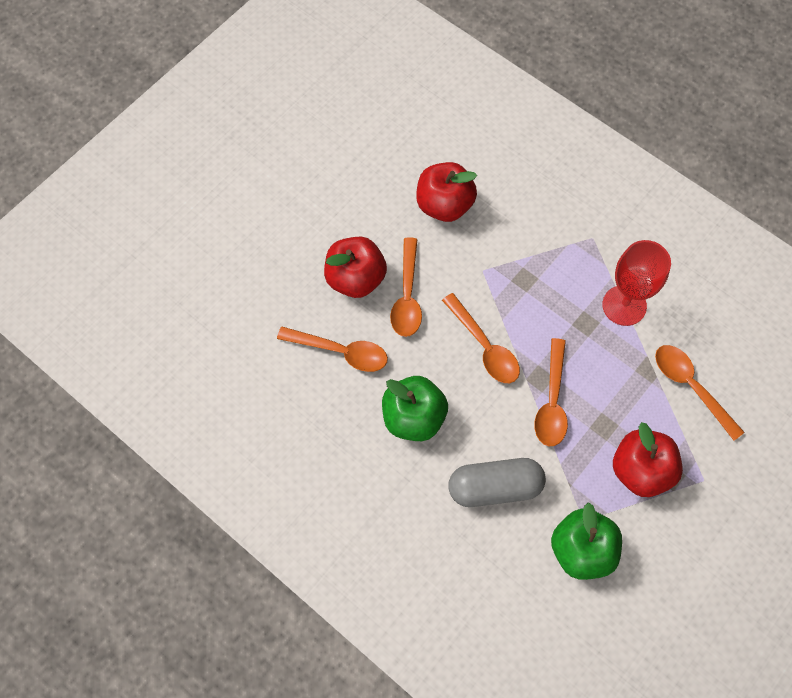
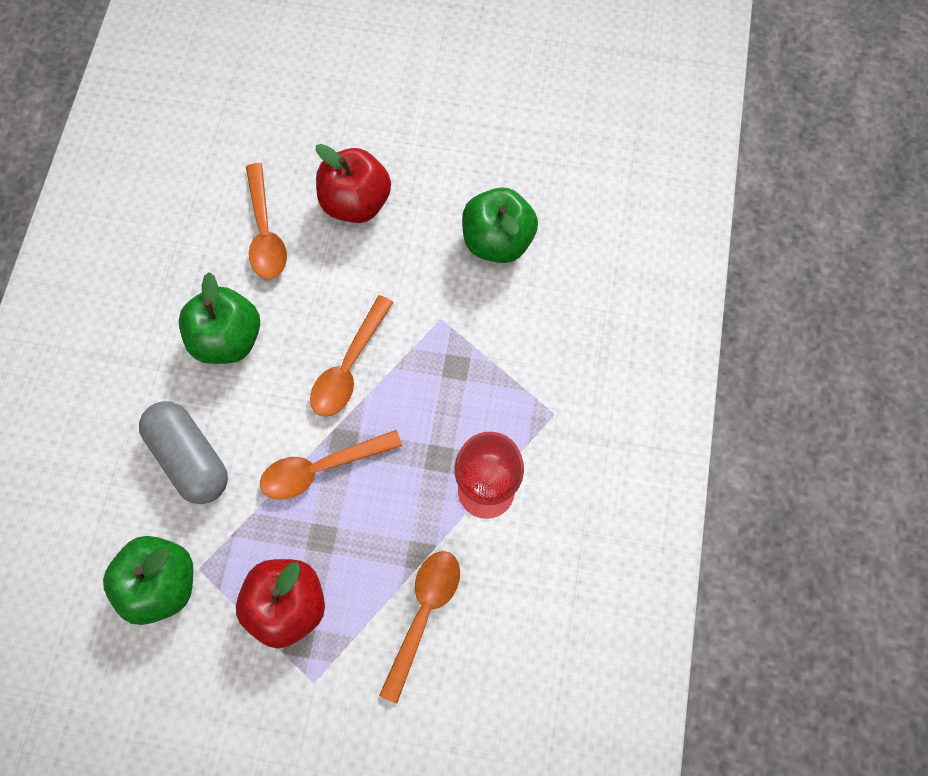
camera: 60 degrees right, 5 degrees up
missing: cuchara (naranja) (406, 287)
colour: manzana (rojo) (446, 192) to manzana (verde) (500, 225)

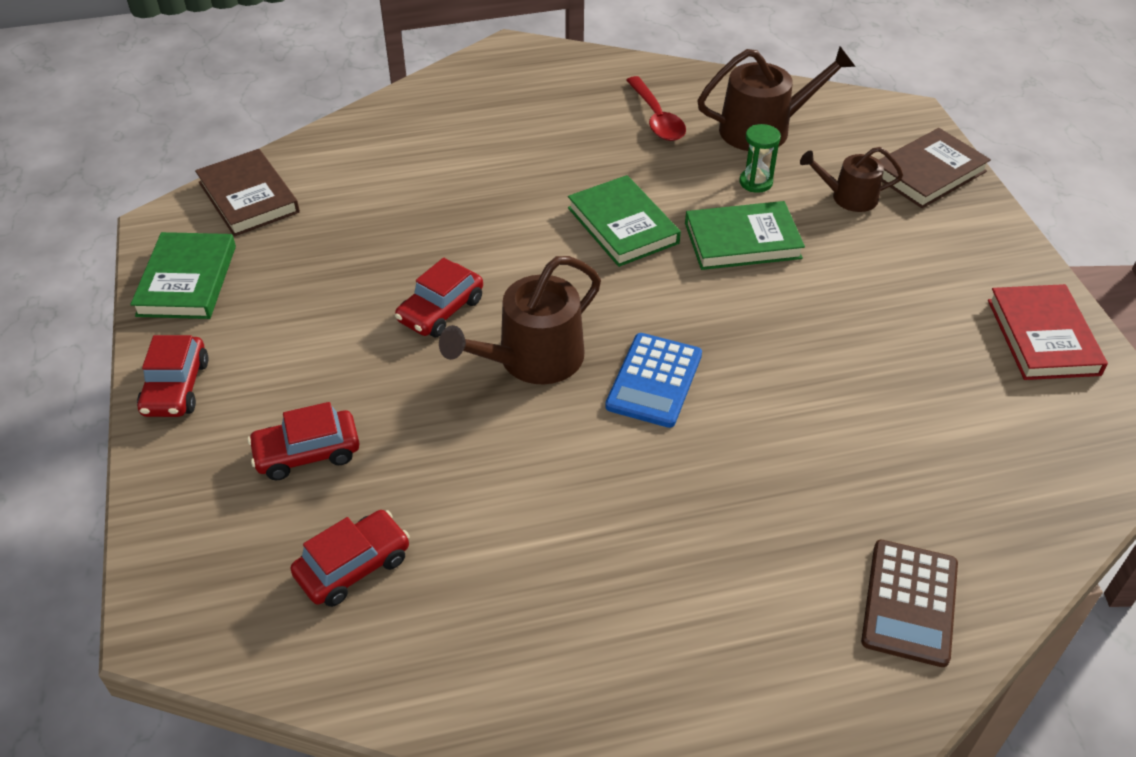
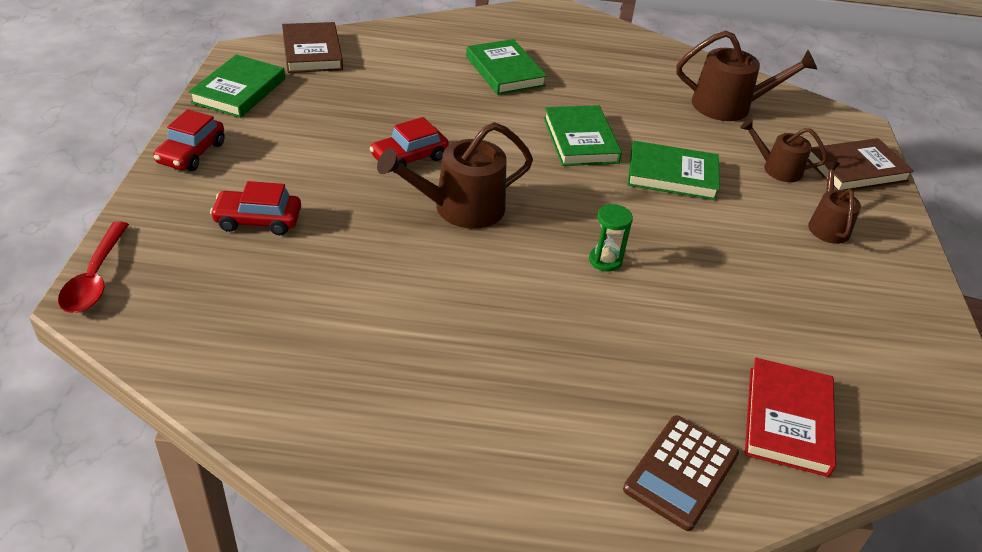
camera: 15 degrees right, 5 degrees down
missing: coche (rojo) (350, 558); calculadora (azul) (653, 380)
appeared: libro (verde) (506, 67); regadera (marrón) (834, 203)
relocated: cuchara (rojo) (656, 108) to (93, 267); reloj de arena (verde) (760, 158) to (611, 238); libro (rojo) (1048, 332) to (790, 417)

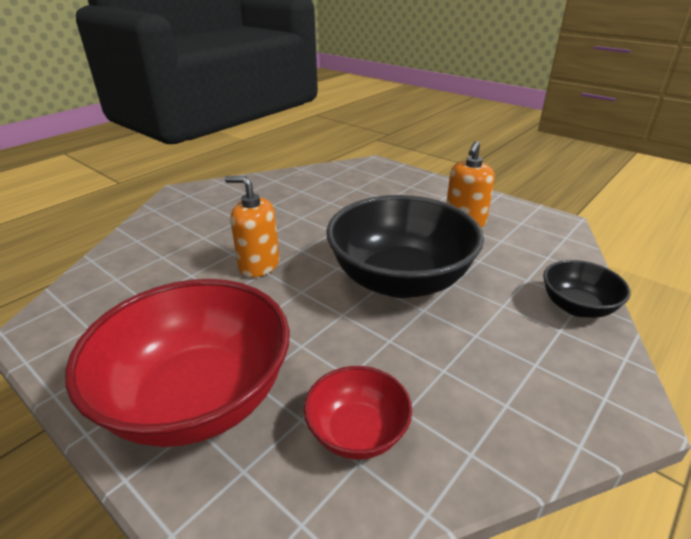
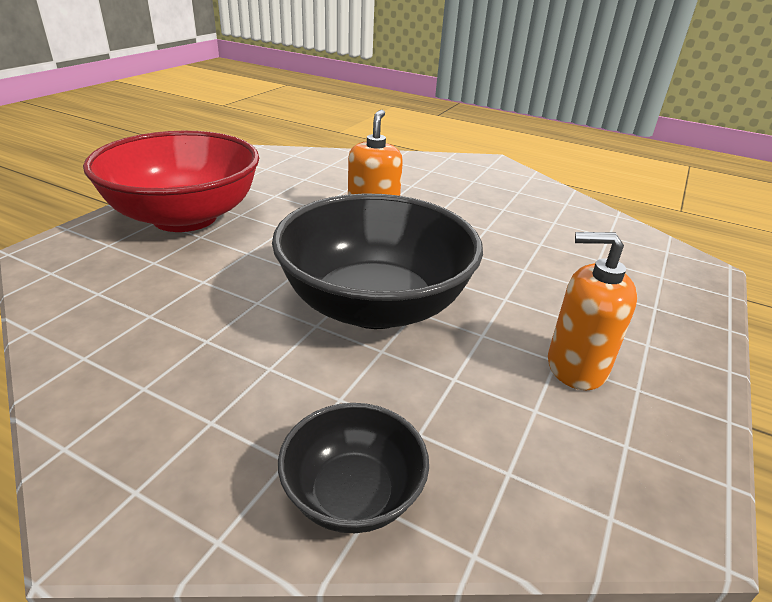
camera: 75 degrees right, 0 degrees up
missing: cuenco (rojo) (358, 412)

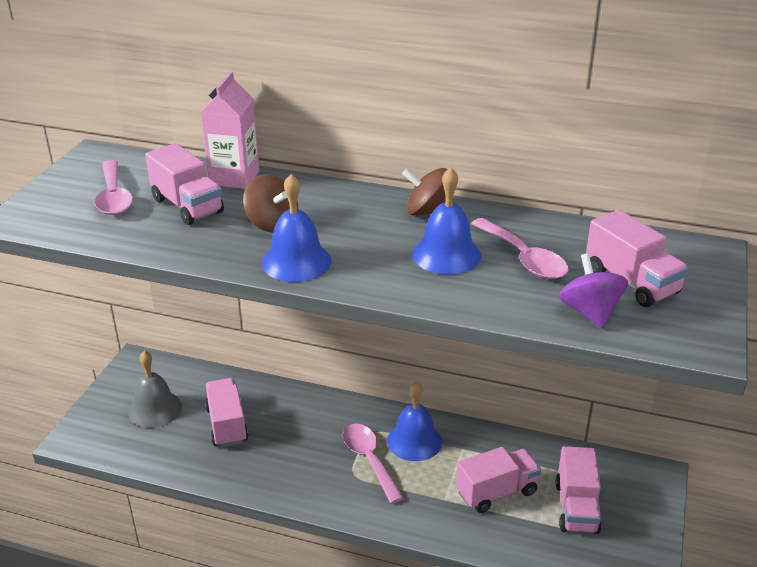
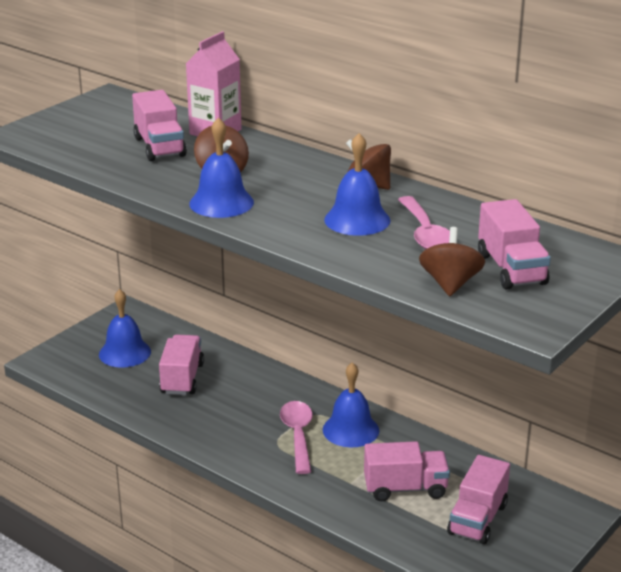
camera: 20 degrees right, 5 degrees down
missing: cuchara (rosa) (114, 187)
colour: campana (gris) (155, 389) to campana (azul) (125, 328); peonza (morado) (593, 290) to peonza (marrón) (452, 261)

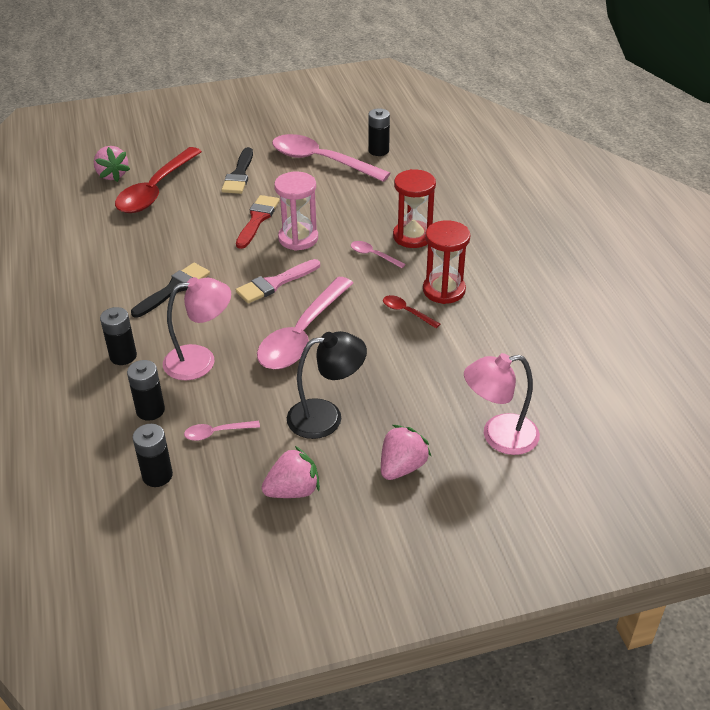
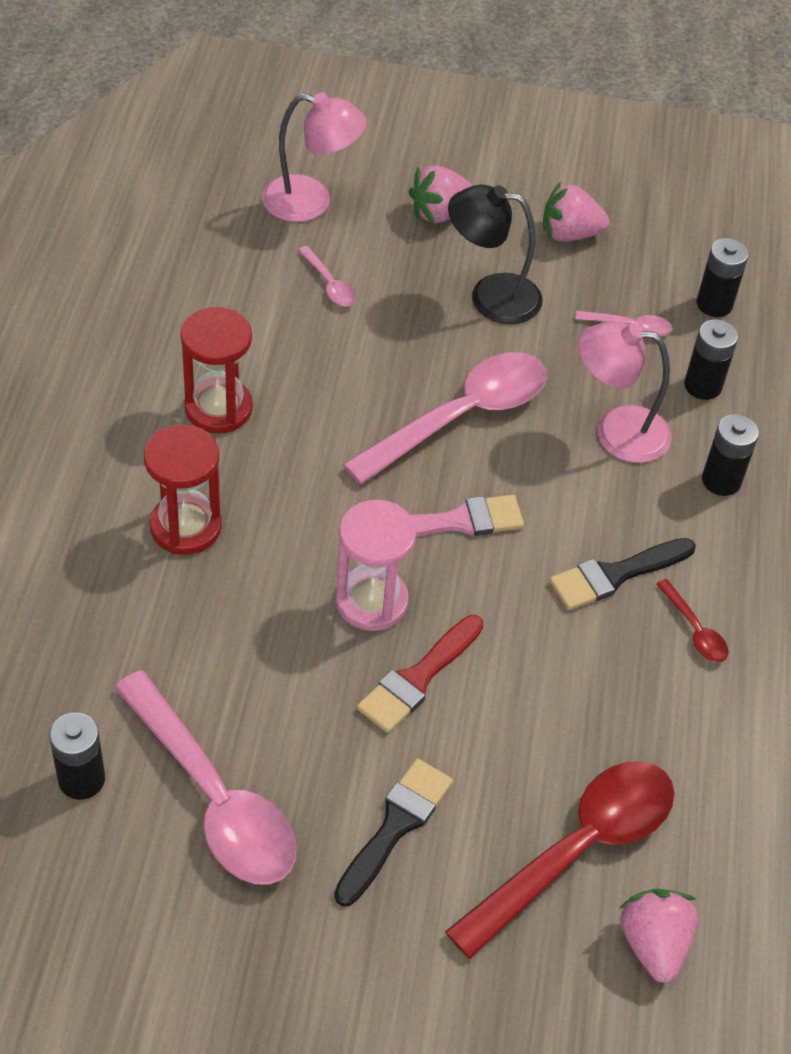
camera: 160 degrees left, 10 degrees up
relocated: cuchara (rosa) (378, 254) to (327, 276); cuchara (rojo) (411, 311) to (692, 621)

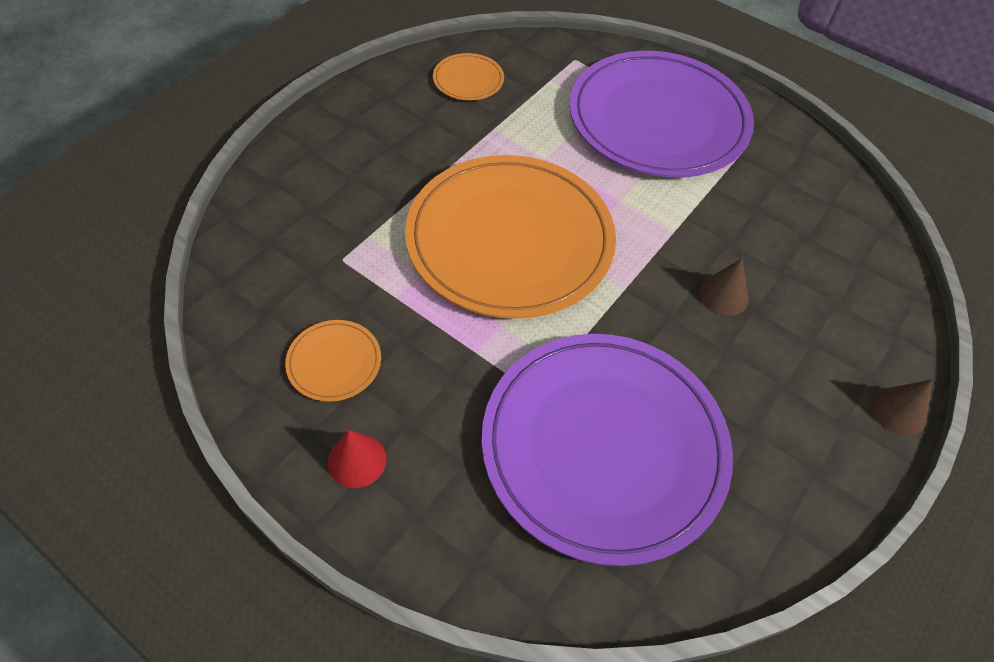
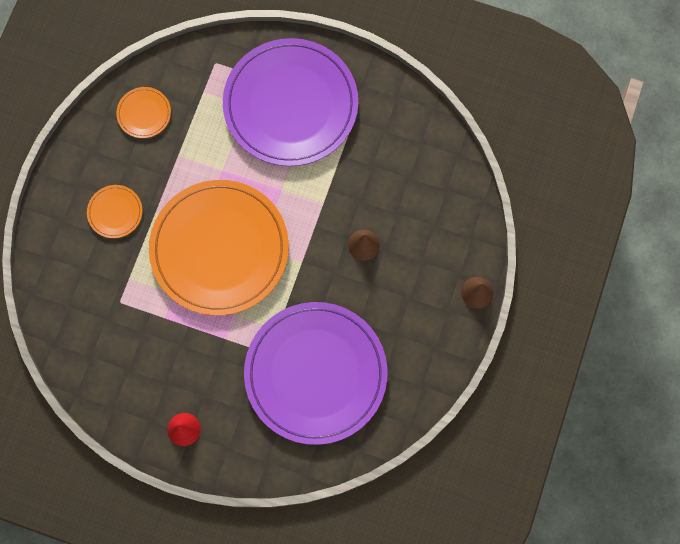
camera: 15 degrees left, 20 degrees up
relocated: plato (naranja) (333, 361) to (115, 211)

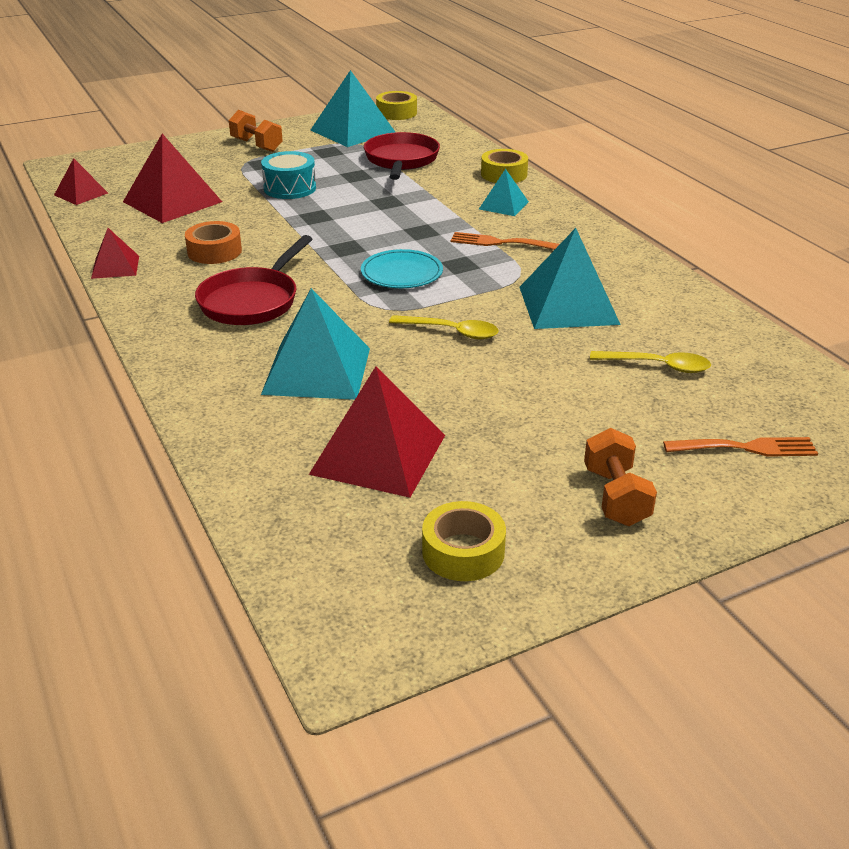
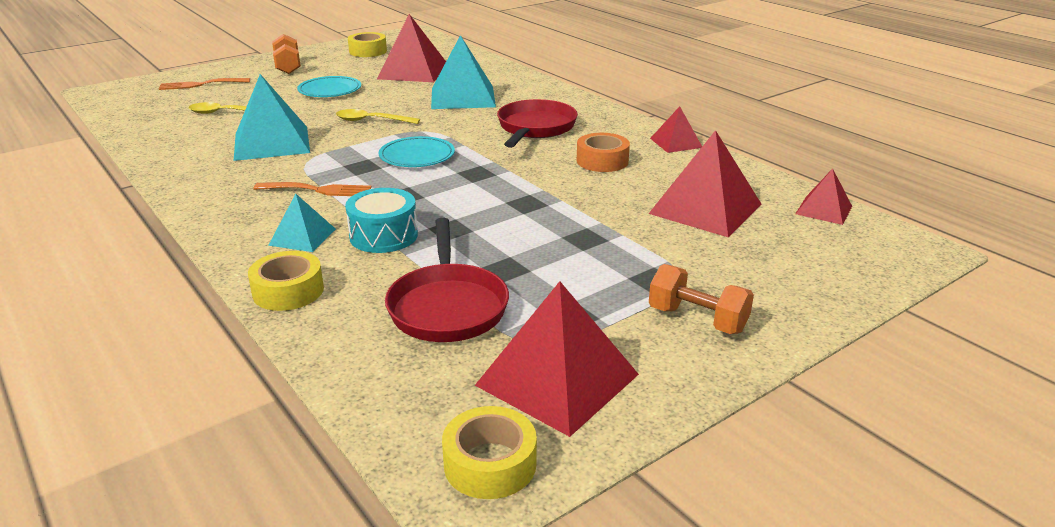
camera: 170 degrees right, 5 degrees down
appeared: plato (turquesa) (329, 86)
relocated: tambor (turquesa) (288, 175) to (381, 220)
colour: pirámide (turquesa) (353, 108) to pirámide (rojo) (557, 359)

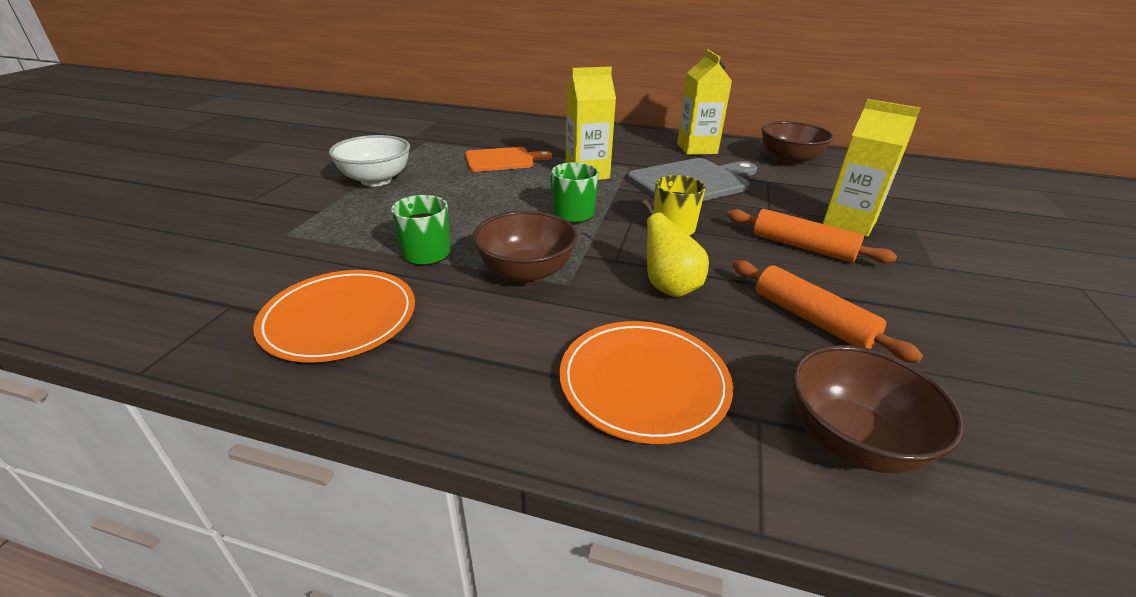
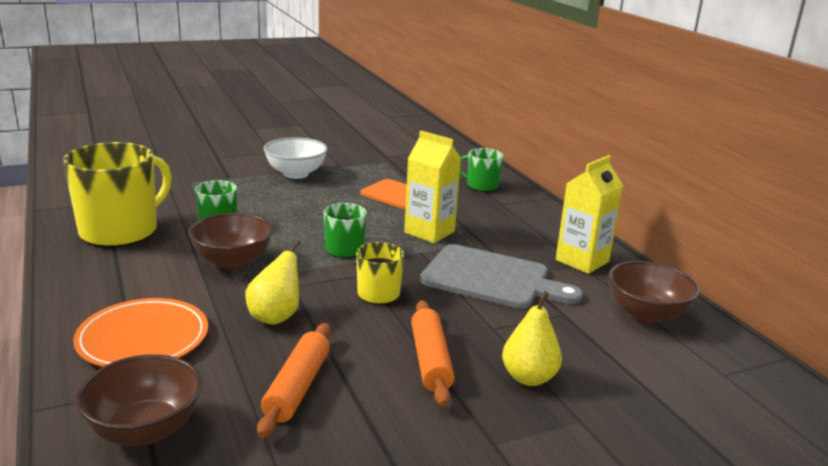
camera: 50 degrees right, 10 degrees down
appeared: taza (verde) (481, 170)
exchanged: plato (naranja) (334, 316) to taza (amarillo) (117, 194); cartón de leche (amarillo) (872, 168) to pera (amarillo) (532, 338)

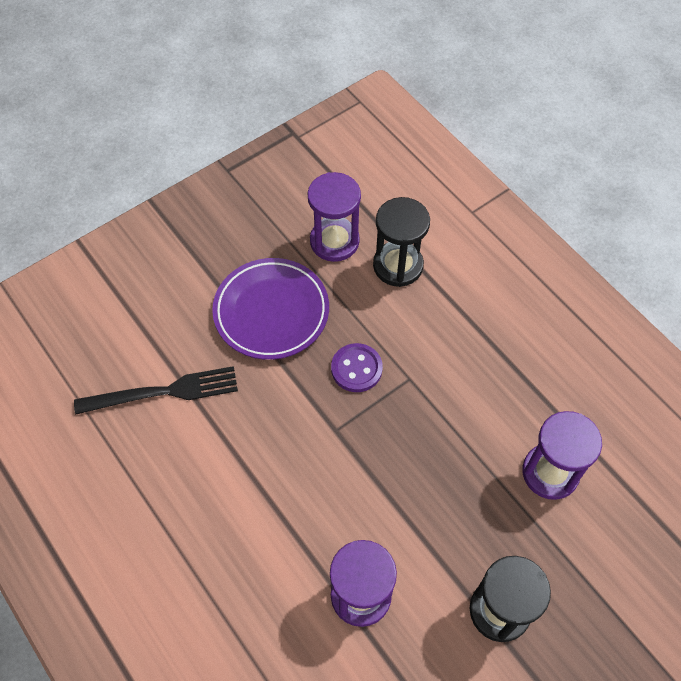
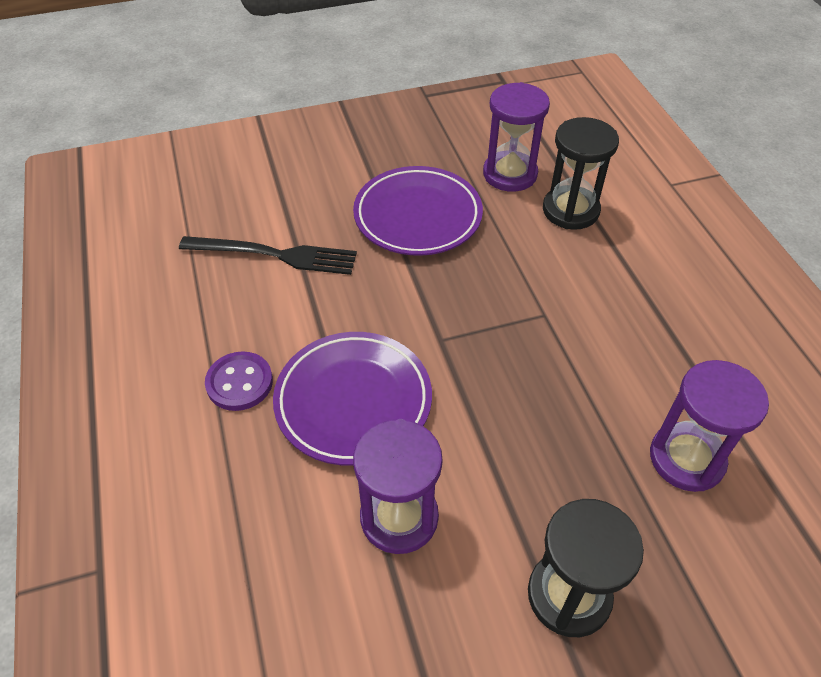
camera: 20 degrees right, 10 degrees down
appeared: plato (morado) (352, 399)
relocated: botón (morado) (357, 367) to (239, 381)

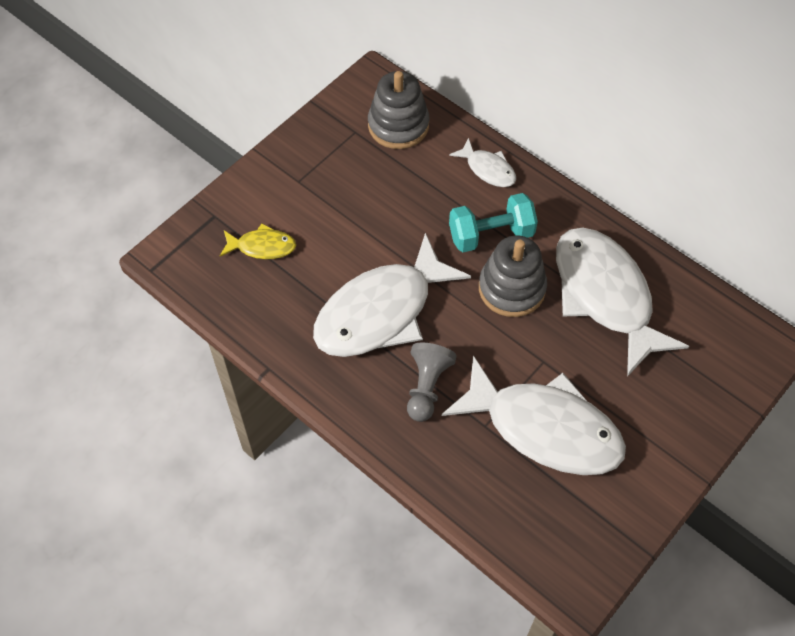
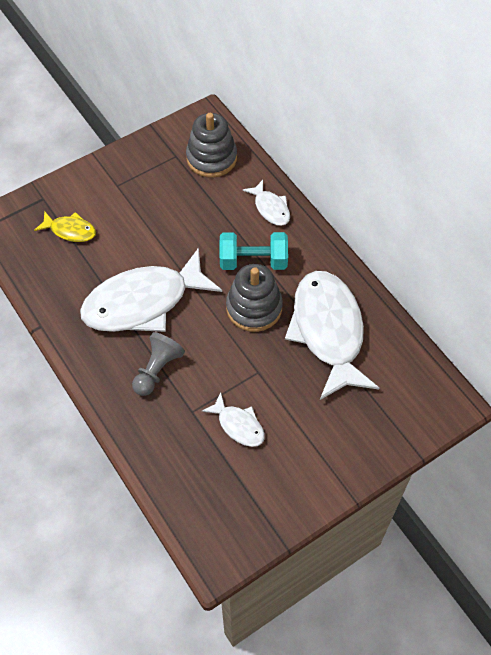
camera: 15 degrees right, 0 degrees up
size: pez (blanco) (534, 415) = (233, 419) x0.46

